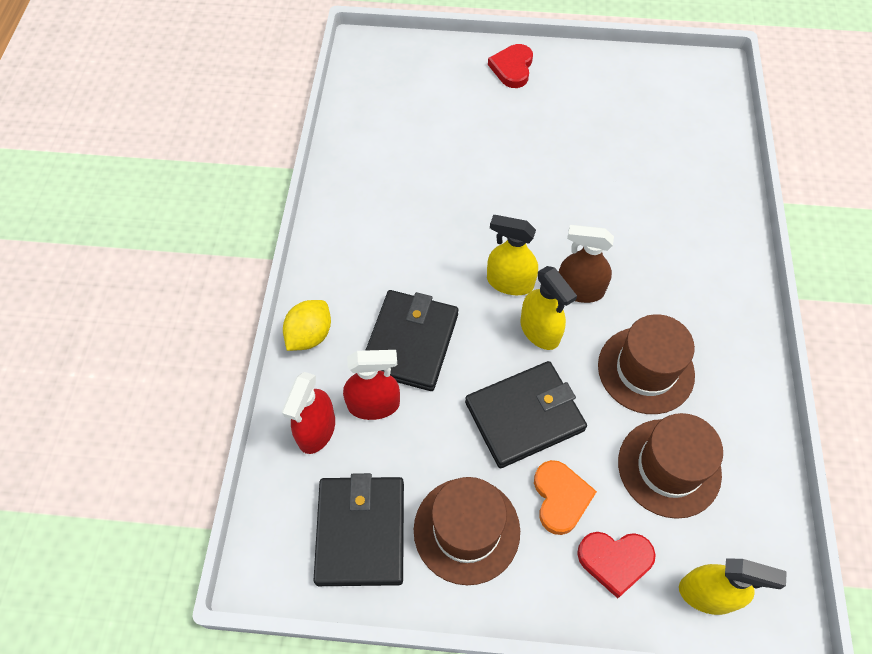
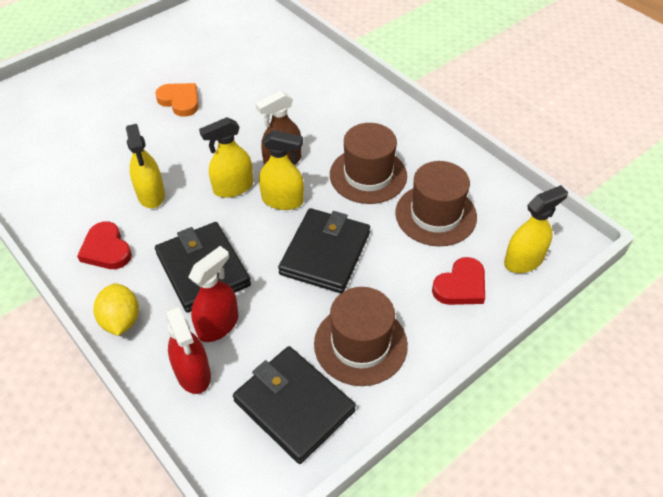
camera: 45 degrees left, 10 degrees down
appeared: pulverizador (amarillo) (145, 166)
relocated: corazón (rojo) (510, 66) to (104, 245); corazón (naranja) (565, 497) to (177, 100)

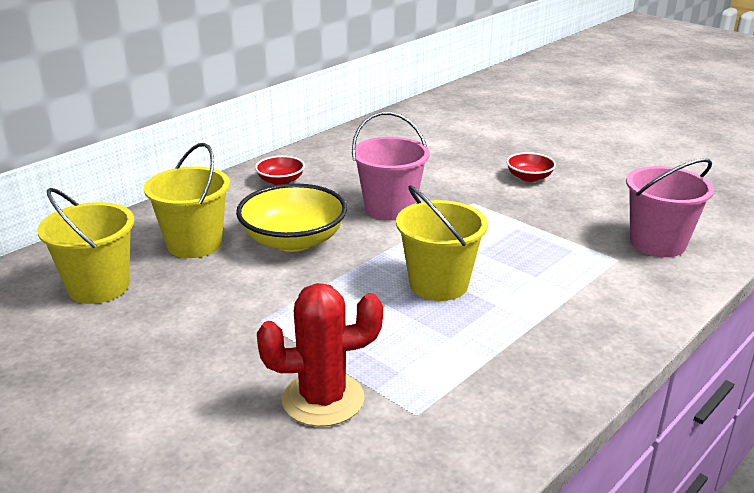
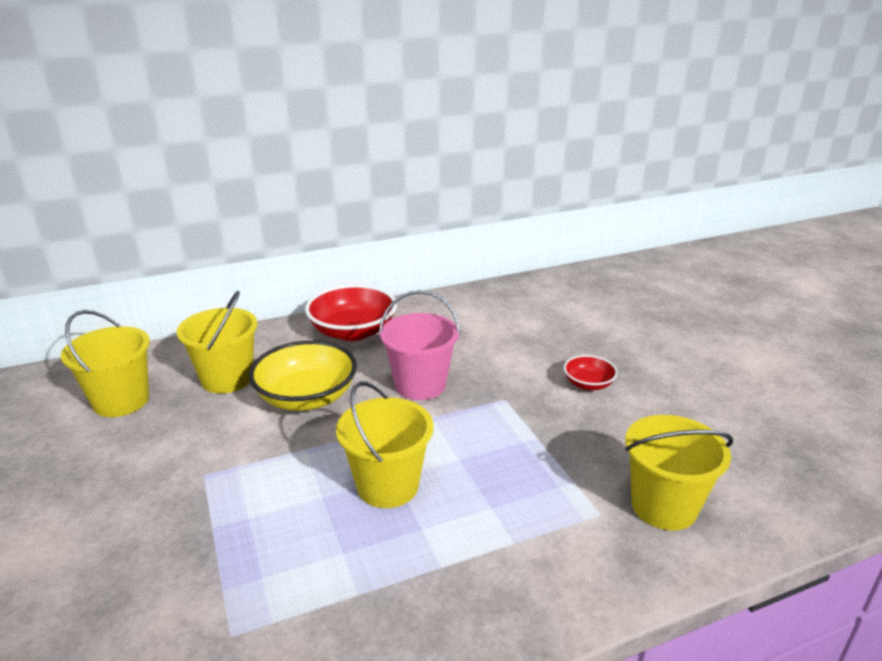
camera: 25 degrees right, 0 degrees up
missing: cactus (rojo) (320, 355)
colour: balde (rosa) (670, 207) to balde (amarillo) (679, 473)
size: cuenco (rojo) (280, 170) = (351, 312) x1.92

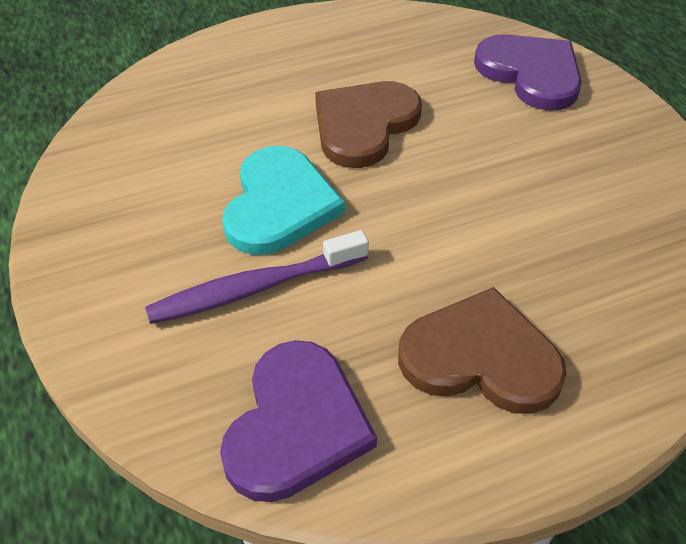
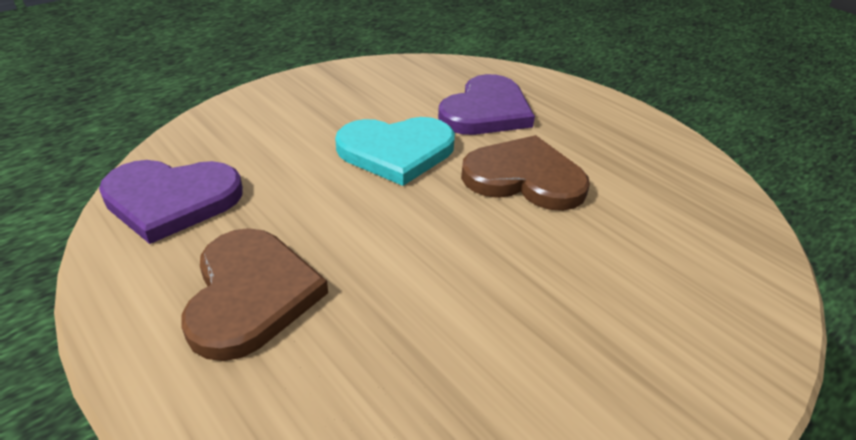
camera: 70 degrees right, 10 degrees down
missing: cepillo de dientes (morado) (257, 277)
relocated: corazón (morado) (528, 72) to (486, 104)

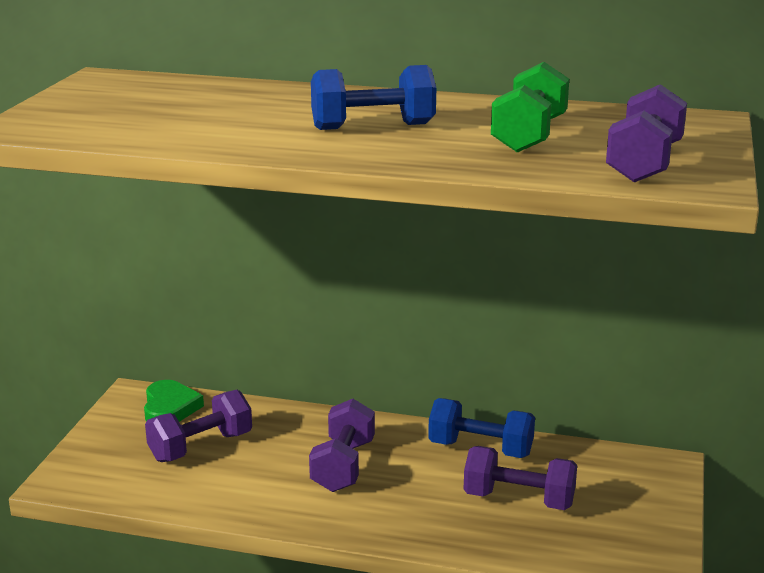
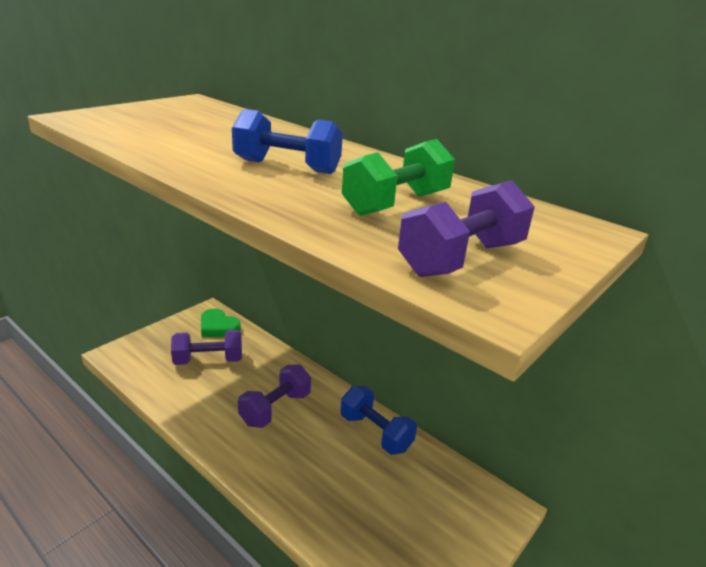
camera: 25 degrees right, 5 degrees up
missing: mancuerna (morado) (520, 478)
spun: corazón (verde) (174, 401) = (221, 322) 105 degrees clockwise

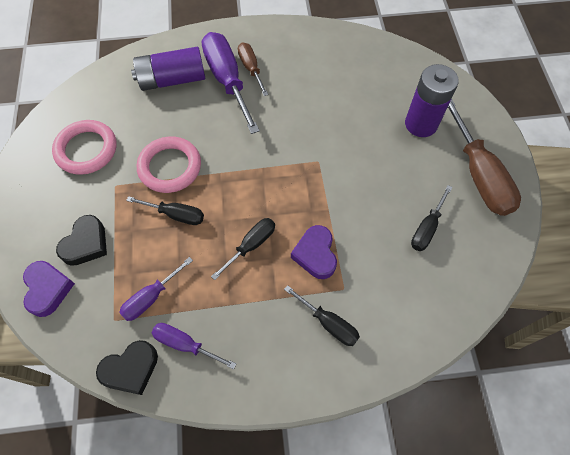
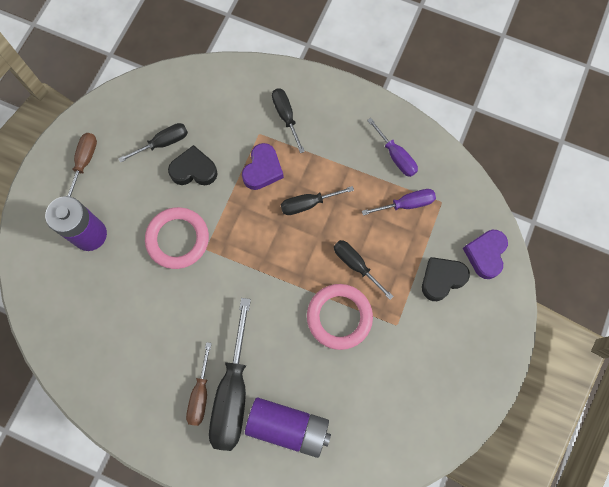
camera: 150 degrees left, 10 degrees up
relocated: anillo (rosa) (84, 147) to (177, 238); corazón (negro) (127, 367) to (193, 165)
colour: destornillador (morado) (231, 83) to destornillador (negro) (230, 374)
size: destornillador (marrón) (484, 157) = (82, 165) x0.55

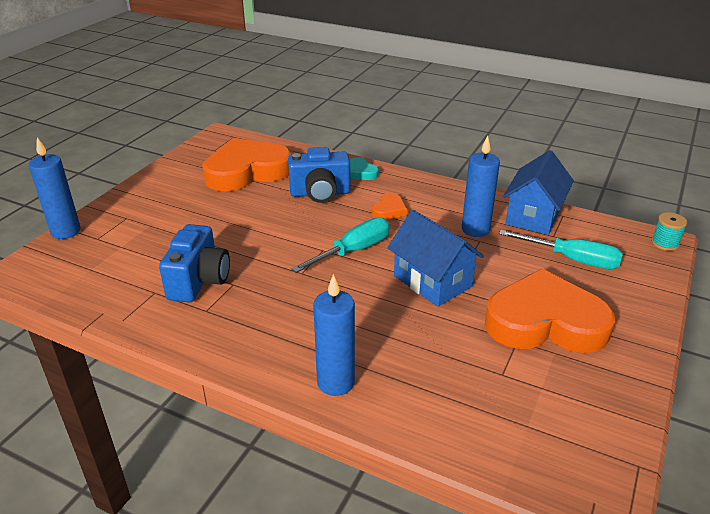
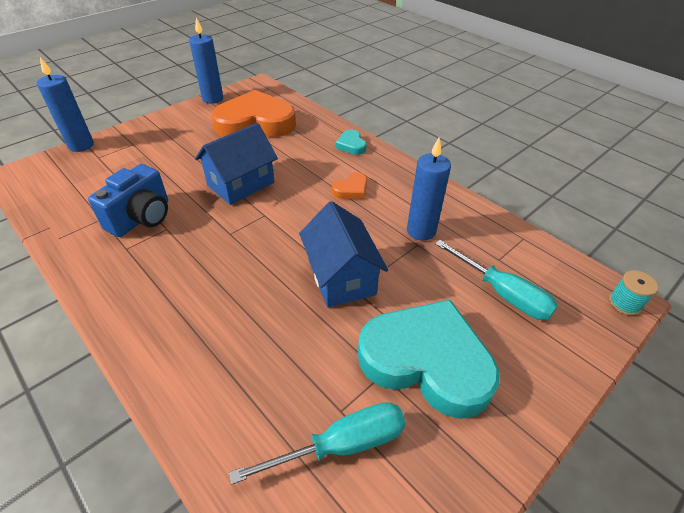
camera: 20 degrees right, 10 degrees up
missing: cámara (azul) (319, 175)
relocated: destornillador (turquesa) (340, 245) to (317, 443); vela (azul) (334, 335) to (206, 61); casa (azul) (538, 192) to (236, 164)
colour: corazón (naranja) (549, 311) to corazón (turquesa) (429, 359)

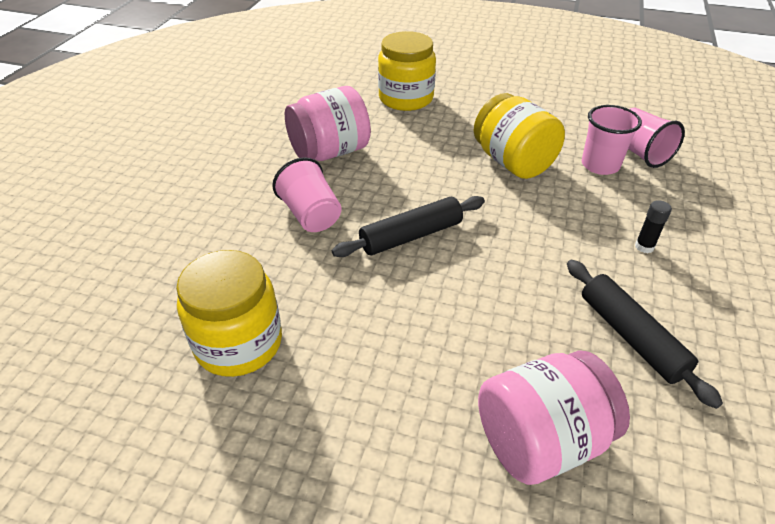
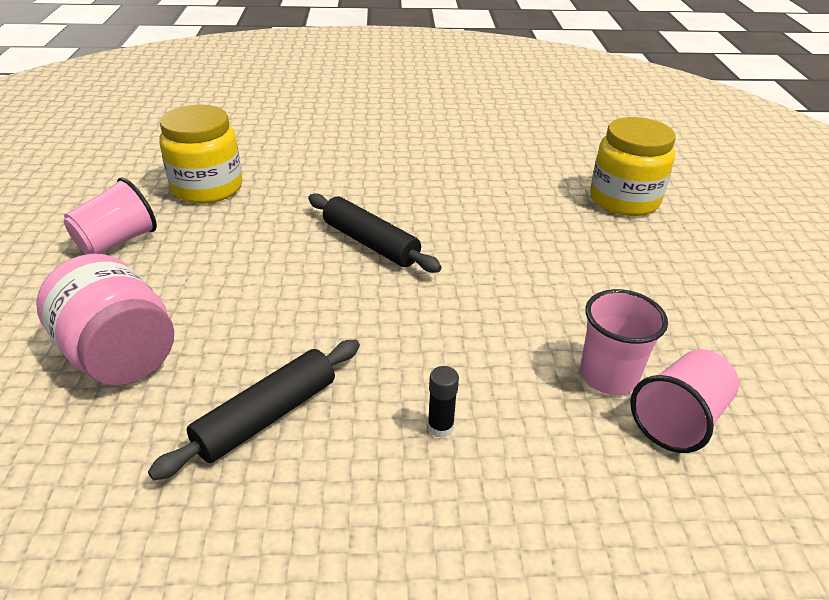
camera: 70 degrees right, 5 degrees down
missing: tarro (rosa) (328, 123); tarro (amarillo) (519, 136)
relocated: vaso (rosa) (306, 194) to (110, 216)

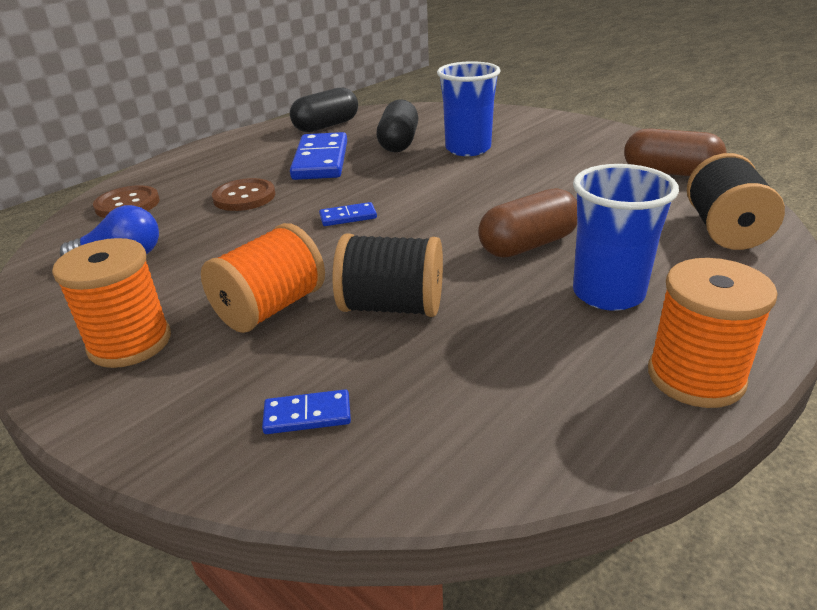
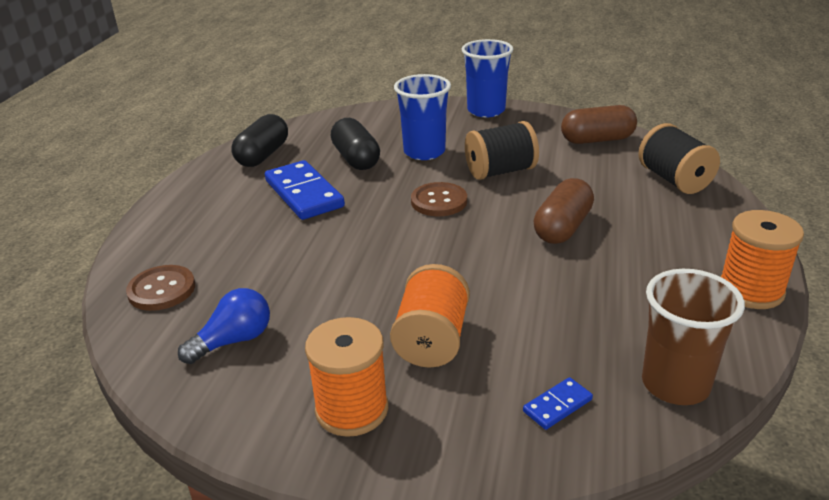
camera: 30 degrees left, 0 degrees up
missing: ficha de dominó (azul) (348, 214)
appeared: vaso (marrón) (693, 337)
relocated: botón (marrón) (243, 194) to (439, 199); carrete (negro) (387, 275) to (502, 150); vaso (azul) (626, 237) to (487, 78)

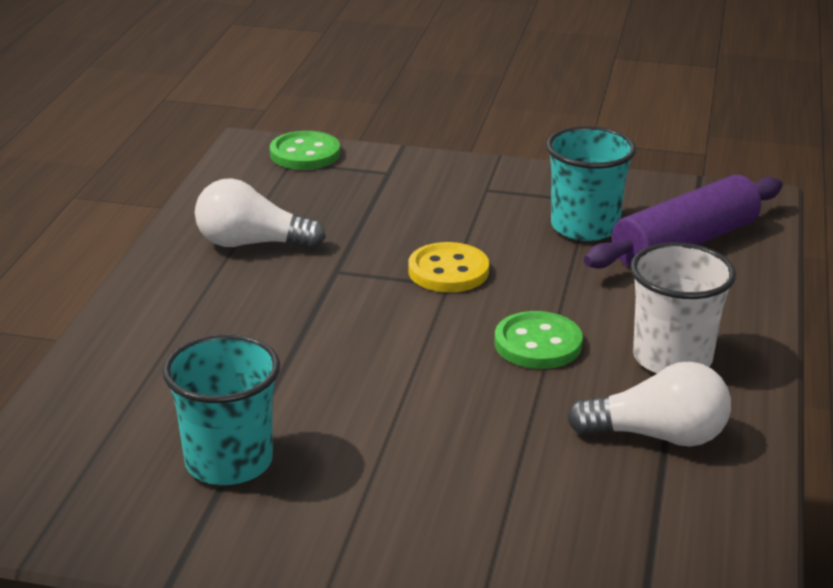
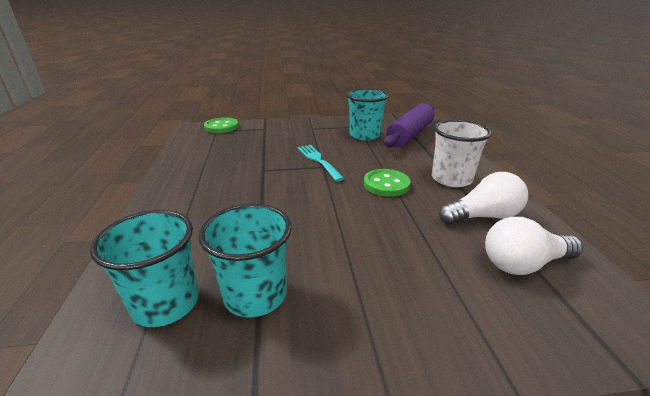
camera: 20 degrees left, 0 degrees up
appeared: vaso (turquesa) (144, 268)
relocated: bombilla (blanco) (260, 213) to (534, 246)
exchanged: botón (amarillo) (448, 267) to tenedor (turquesa) (321, 163)

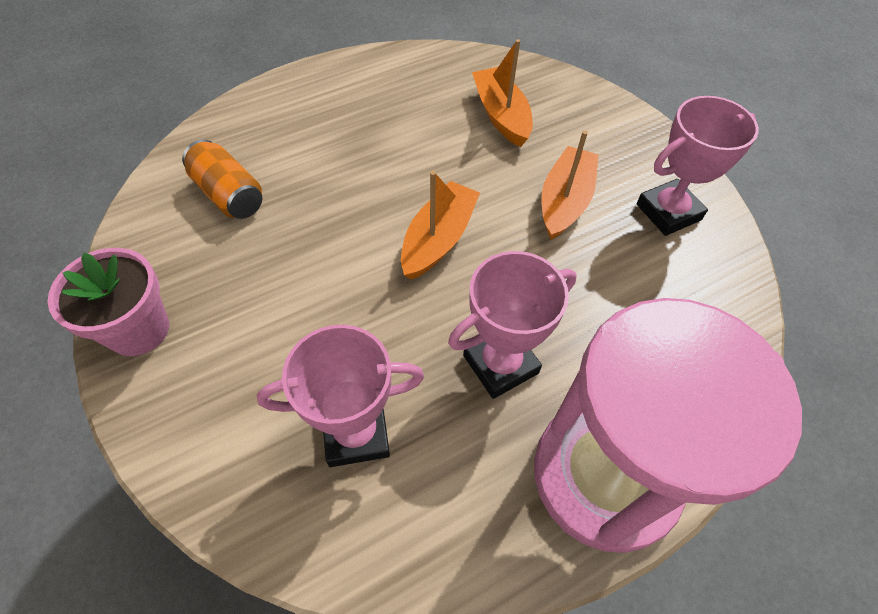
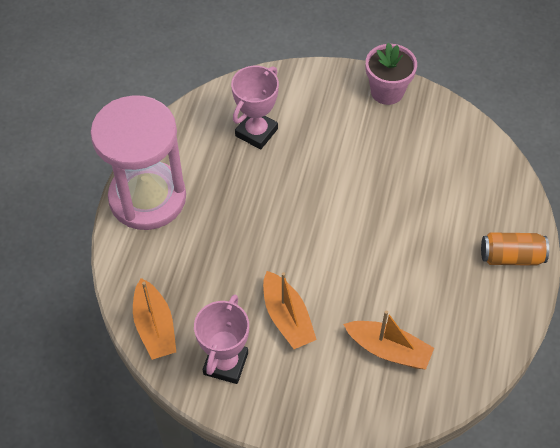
camera: 135 degrees right, 0 degrees up
missing: trofeo (rosa) (512, 325)
relocated: lata (naranja) (222, 179) to (515, 249); barco (naranja) (440, 225) to (154, 319)

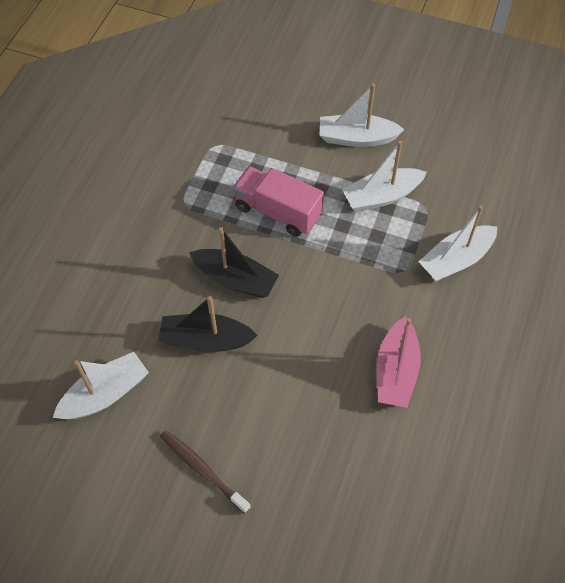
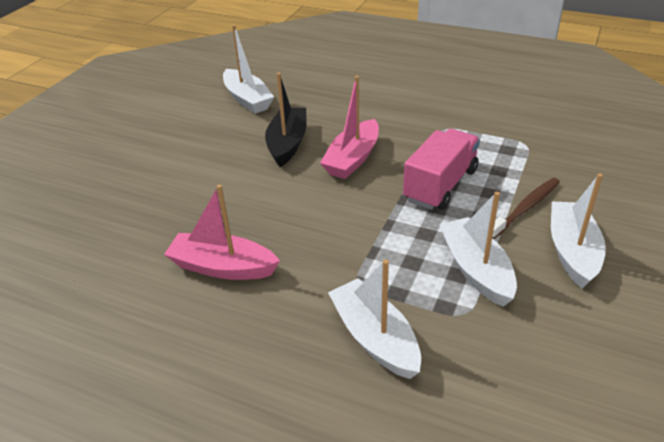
camera: 95 degrees right, 20 degrees down
relocated: cepillo de dientes (marrón) (205, 472) to (526, 208)
colour: barco (negro) (234, 262) to barco (rosa) (349, 127)

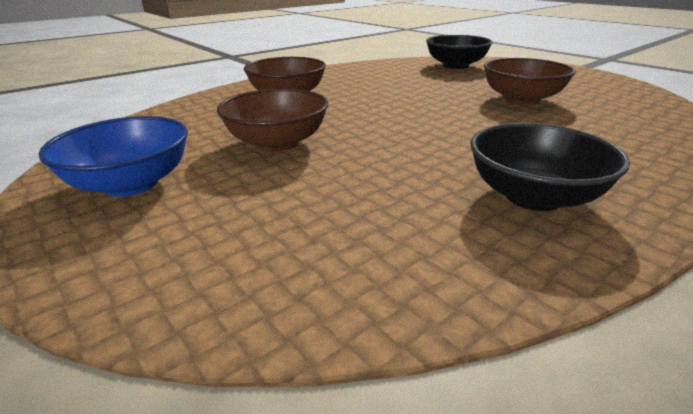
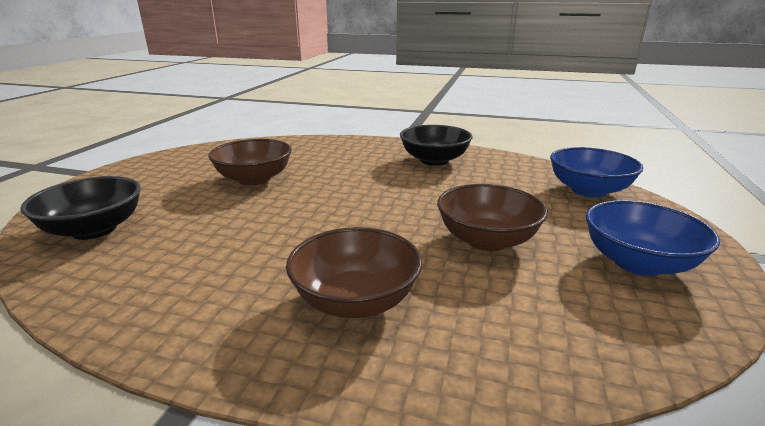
camera: 125 degrees left, 5 degrees down
appeared: cuenco (azul) (596, 172)

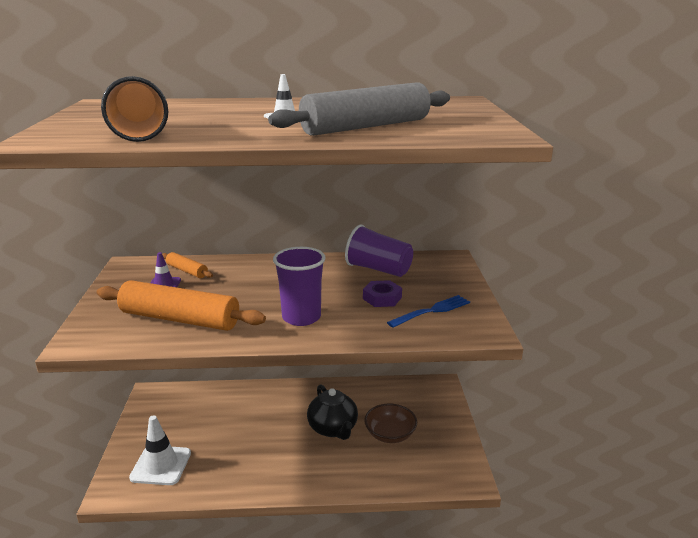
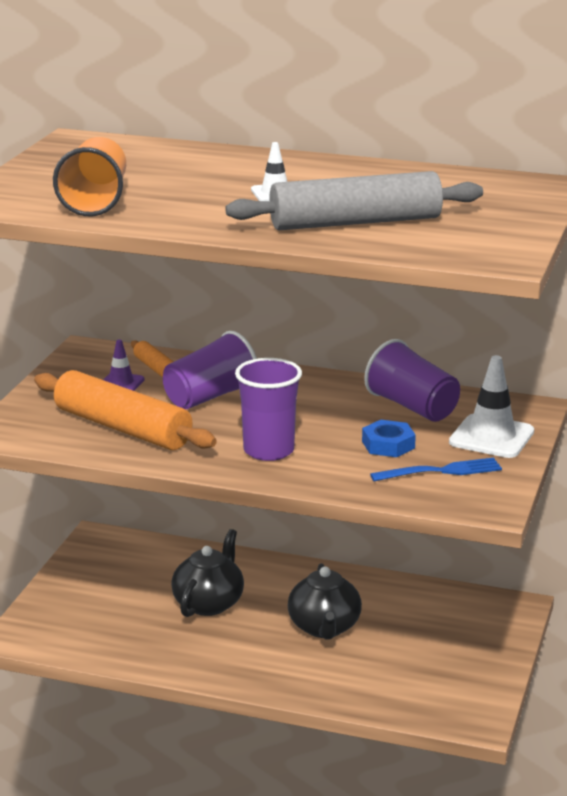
camera: 20 degrees right, 0 degrees up
missing: cuenco (marrón) (390, 423)
appeared: vaso (morado) (210, 370); tetera (negro) (207, 573)
relocated: cono de tráfico (blanco) (160, 450) to (491, 406)
colour: tuerca (morado) (382, 293) to tuerca (azul) (389, 438)

